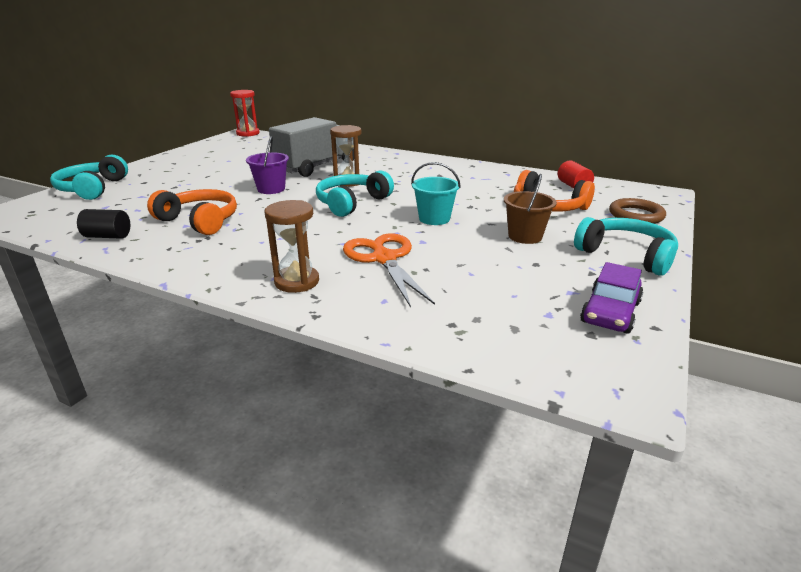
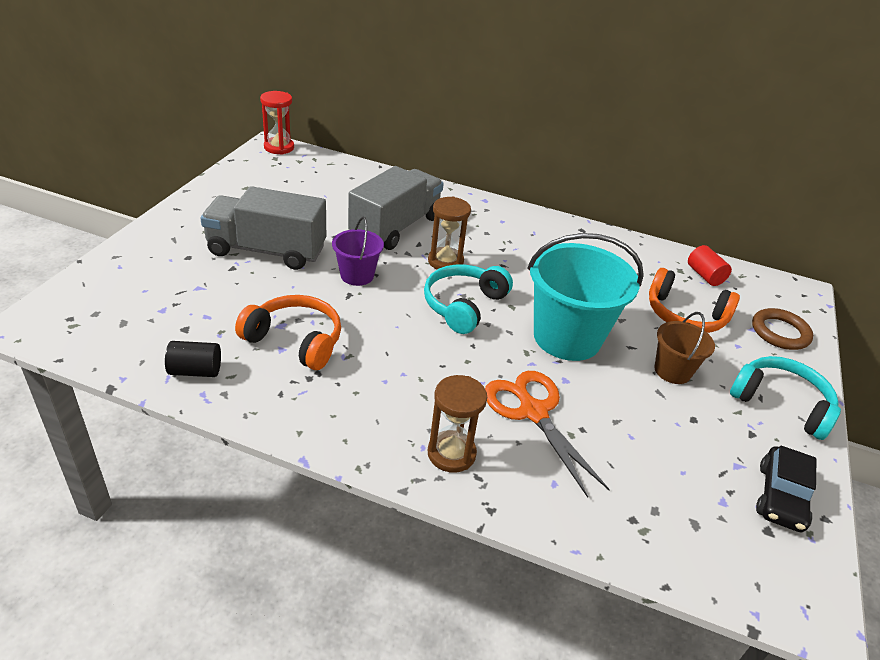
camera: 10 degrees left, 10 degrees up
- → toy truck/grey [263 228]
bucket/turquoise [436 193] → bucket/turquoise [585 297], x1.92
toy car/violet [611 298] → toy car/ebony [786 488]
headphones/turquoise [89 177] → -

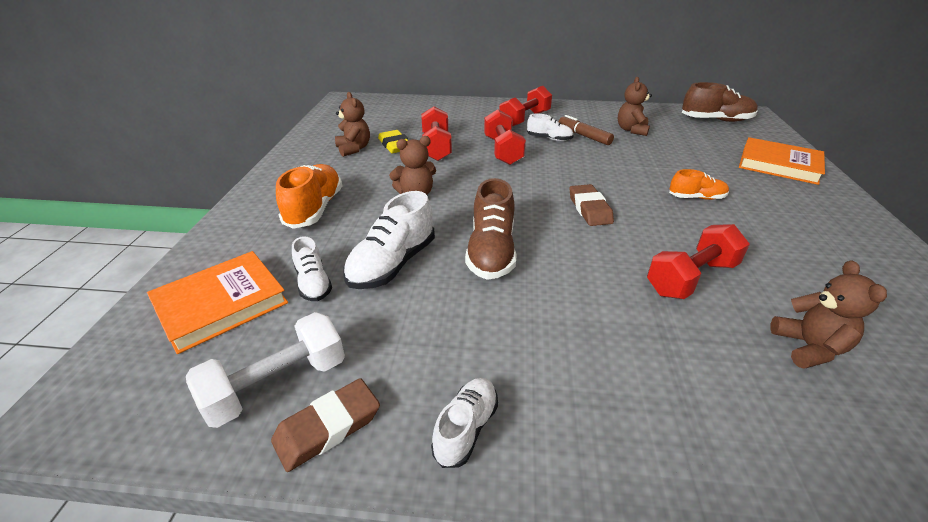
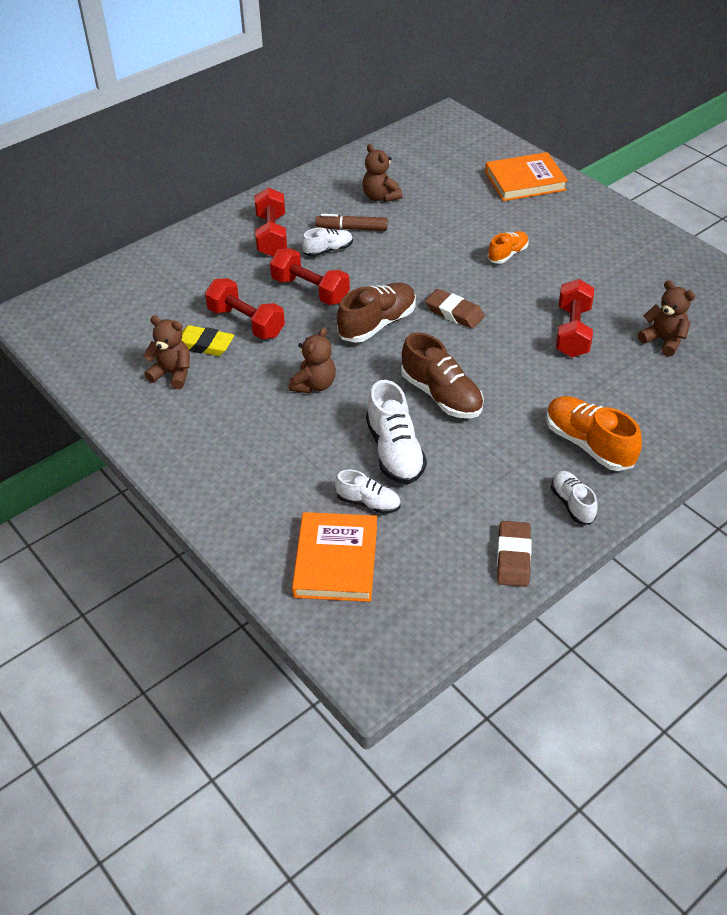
camera: 45 degrees left, 10 degrees up
sneaker/dark brown [720 102] → sneaker/dark brown [376 312], moved
sneaker/orange-coloured [309 196] → sneaker/orange-coloured [594 433], moved
free weight/snow-white [265 370] → -

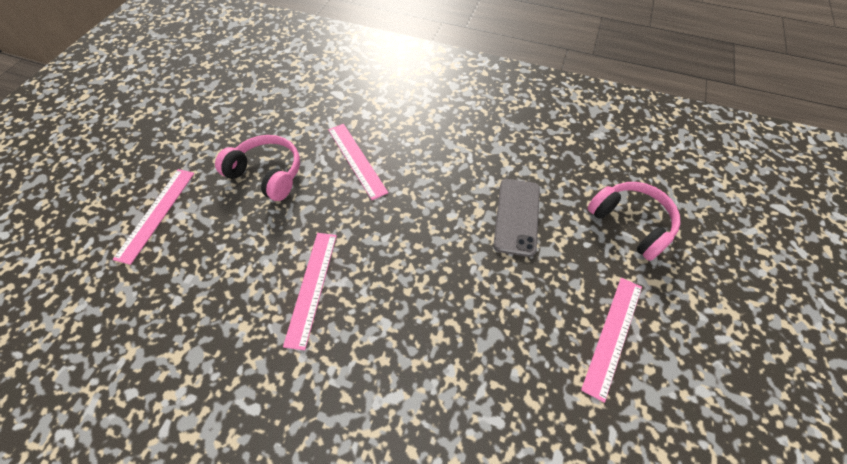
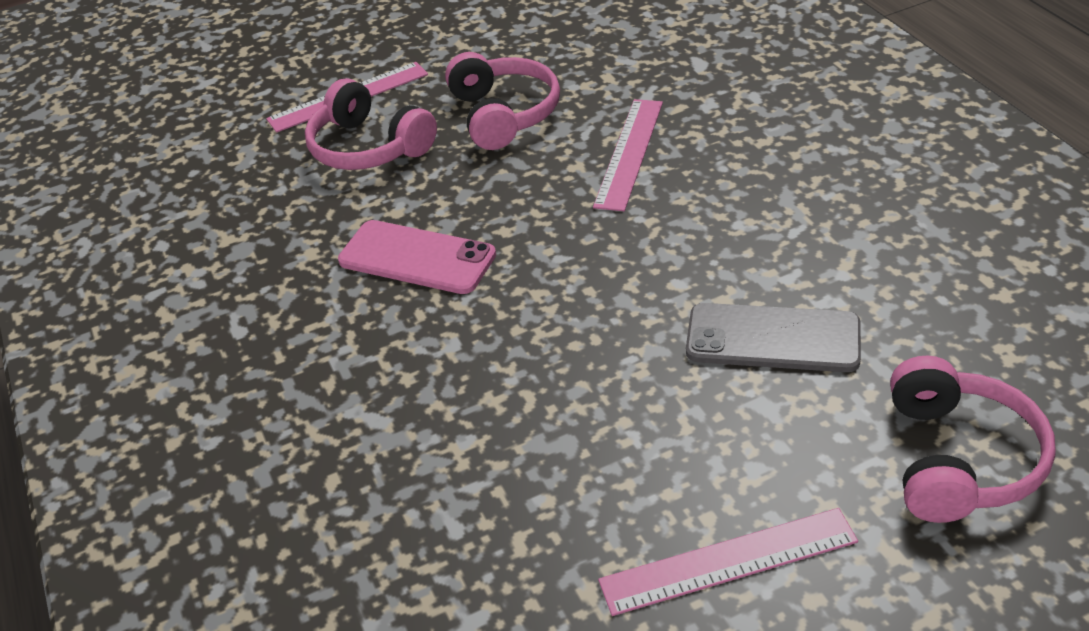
camera: 50 degrees right, 15 degrees down
- → headphones/pink [371 124]
straightedge/pink [310 291] → mobile phone/pink [417 257]
mobile phone/grey [516 218] → mobile phone/grey [773 337], 45 degrees clockwise

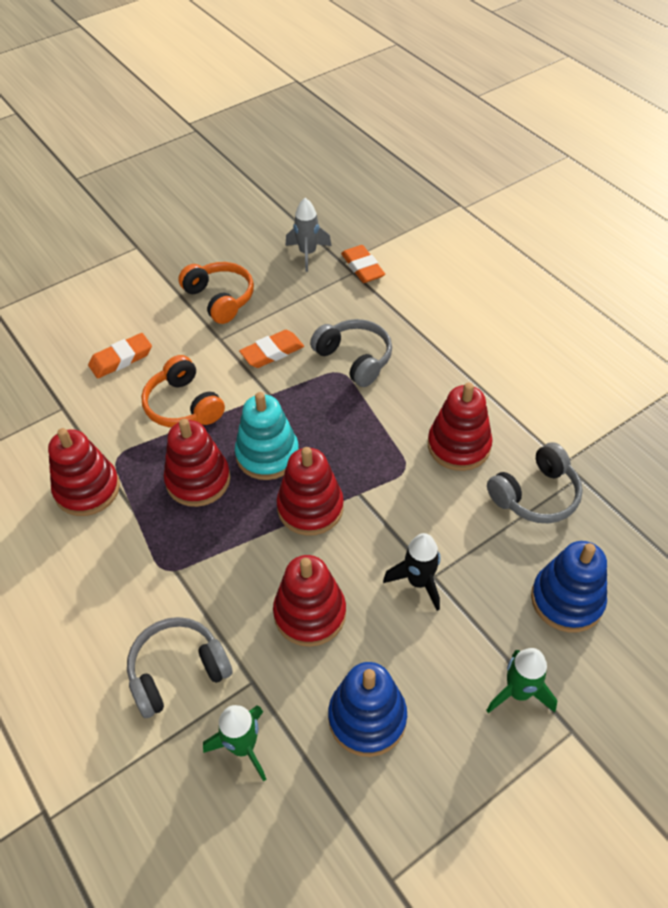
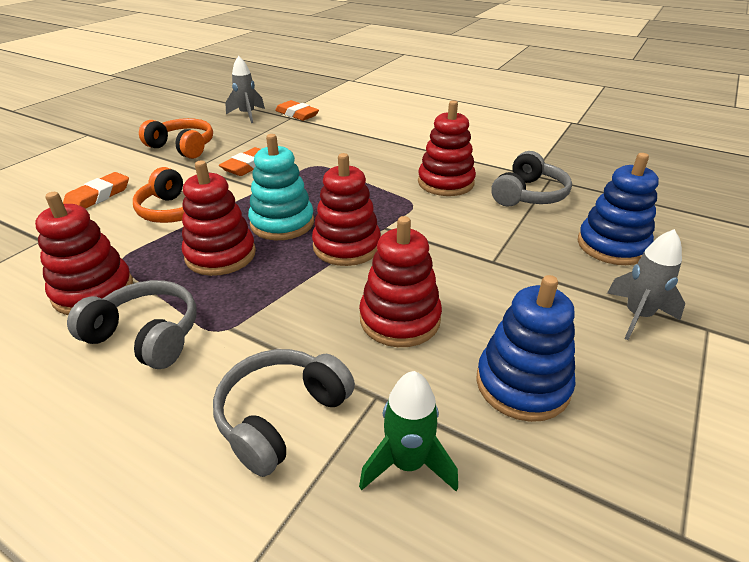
camera: 25 degrees left, 15 degrees down
headphones/grey [351 353] → headphones/grey [132 324], moved
toy rocket/emerald [522 680] → toy rocket/grey [646 284]
toy rocket/ebony [411 572] → -

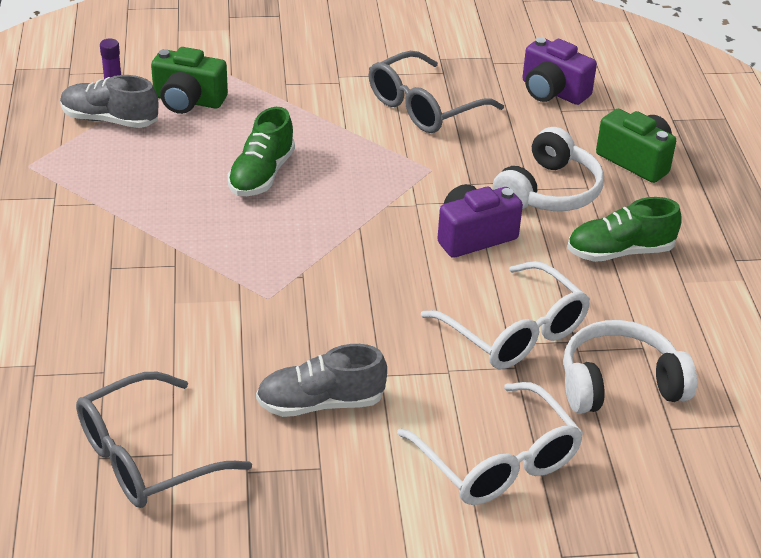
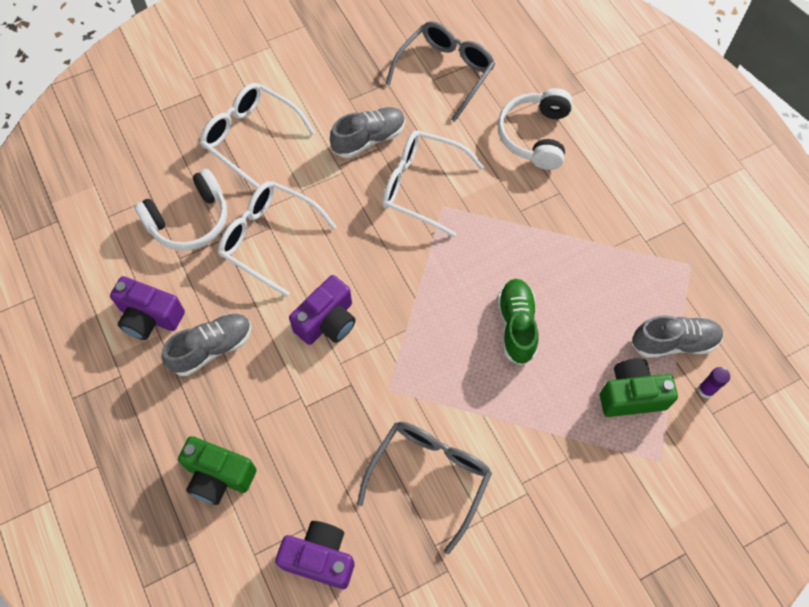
camera: 160 degrees right, 25 degrees up
- → compact camera/violet [147 308]
sneaker/emerald [624 229] → sneaker/grey [206 345]
- → eyeglasses/snow-white [433 183]
headphones/snow-white [548 169] → headphones/snow-white [535 129], moved

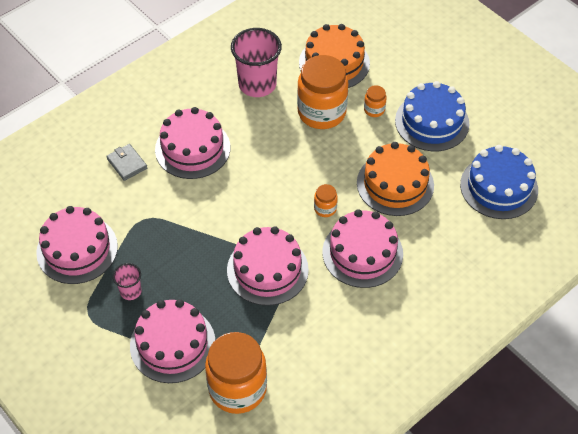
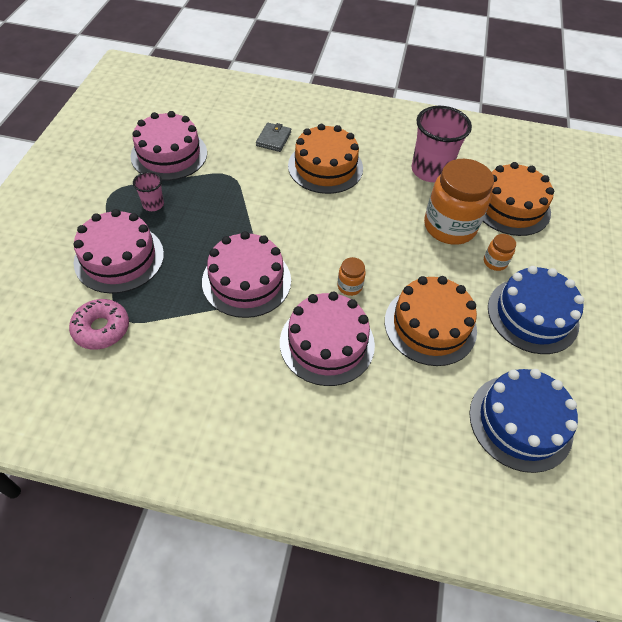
camera: 50 degrees right, 0 degrees up
jar/orange-coloured [236 373] → donut/pink [99 324]
cake/pink [192 143] → cake/orange-coloured [325 159]

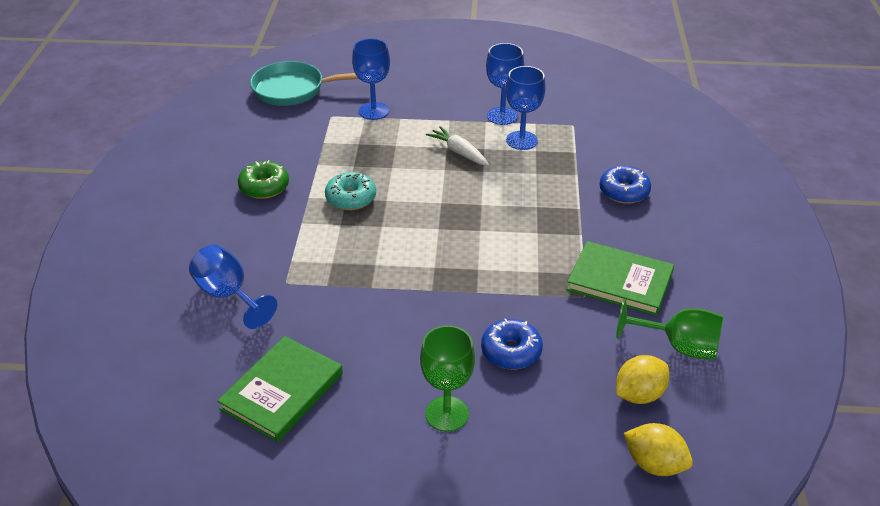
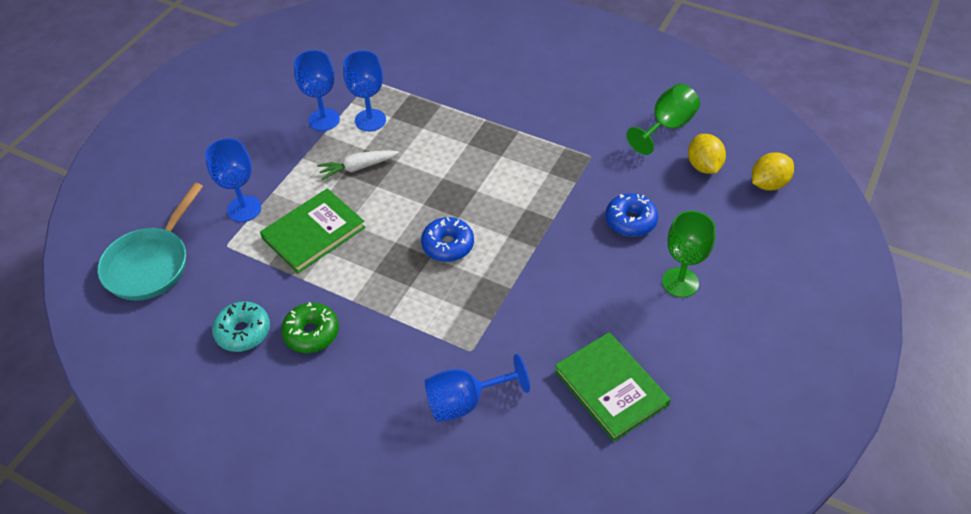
camera: 65 degrees left, 10 degrees up
donut/turquoise [350 191] → donut/turquoise [241 326], moved
book/emerald [620 278] → book/emerald [312 230], moved
donut/blue [625 185] → donut/blue [447 239], moved

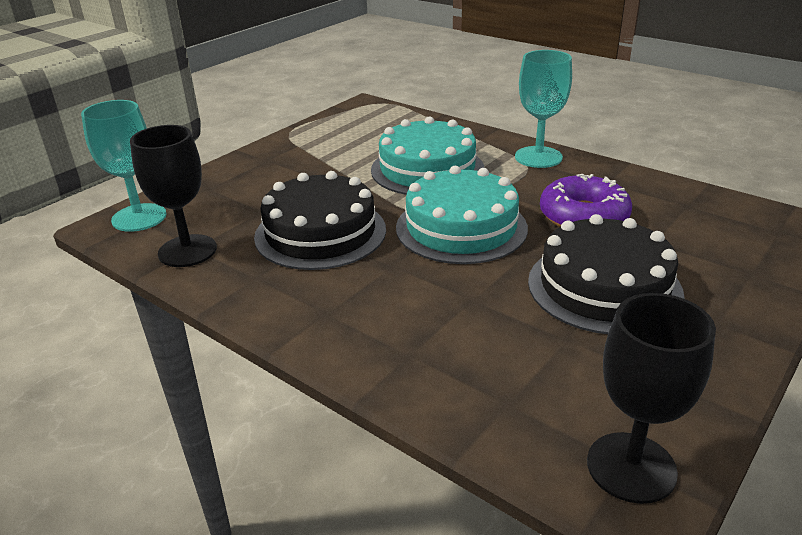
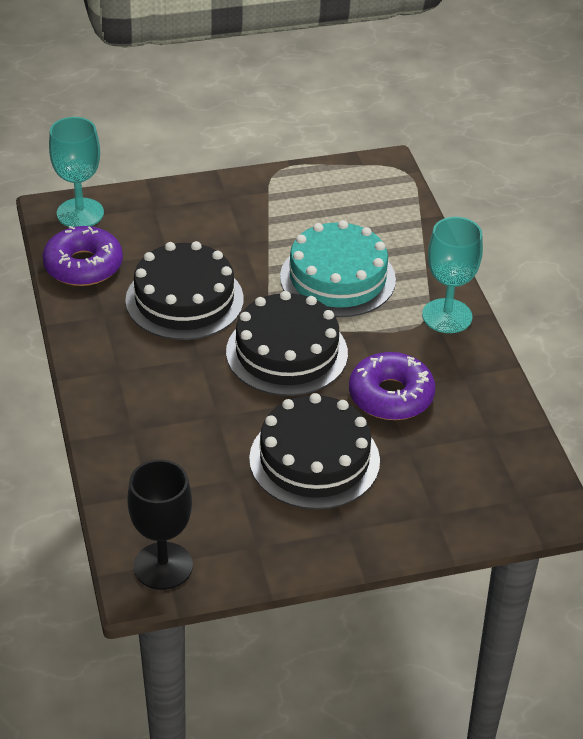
camera: 35 degrees right, 10 degrees up
goblet/ebony [173 196] → donut/violet [82 256]
cake/turquoise [462 215] → cake/ebony [287 343]

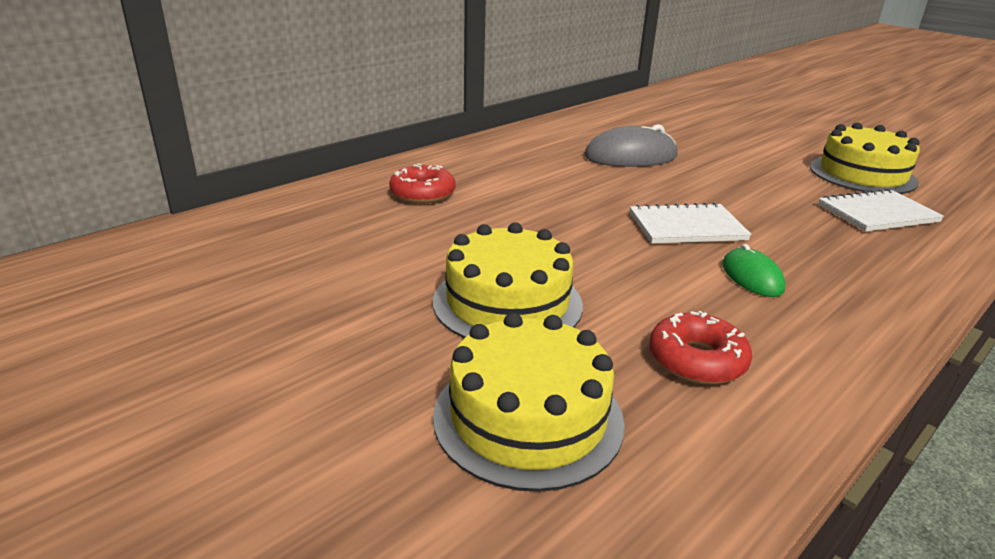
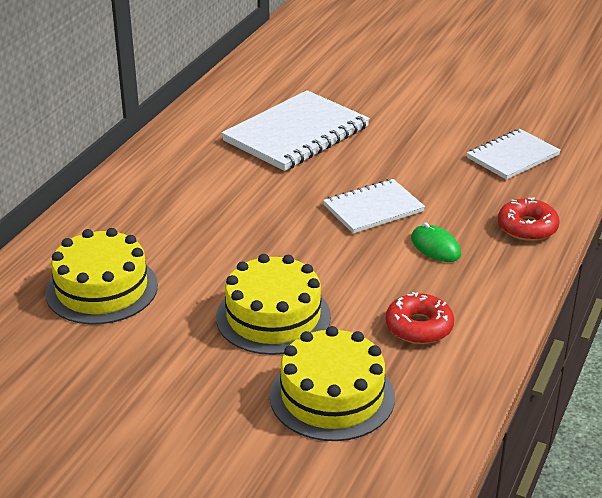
camera: 20 degrees left, 5 degrees up
cake/bright yellow [865 158] → cake/bright yellow [101 276], moved
mouse/grey [631 145] → notepad/snow-white [296 130]
donut/scarlet [422 183] → donut/scarlet [529 219], moved

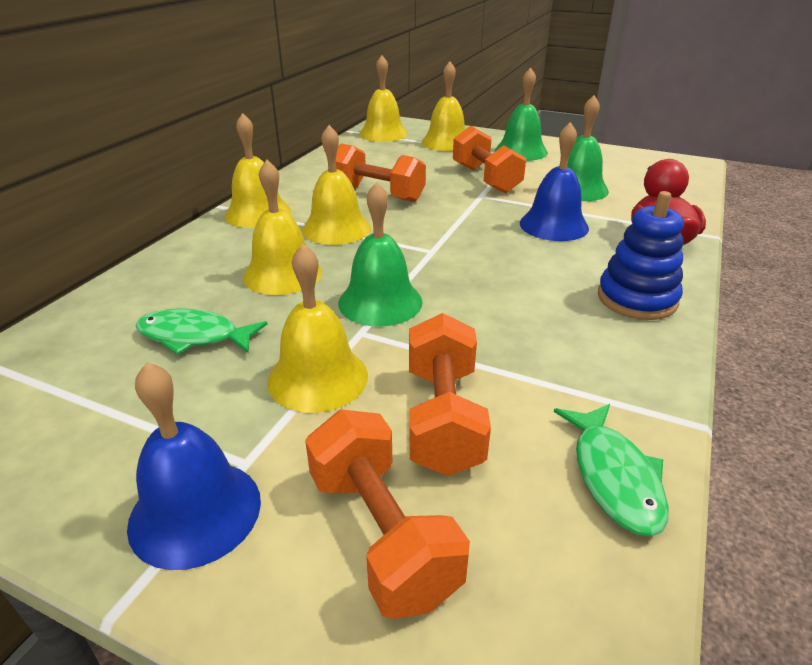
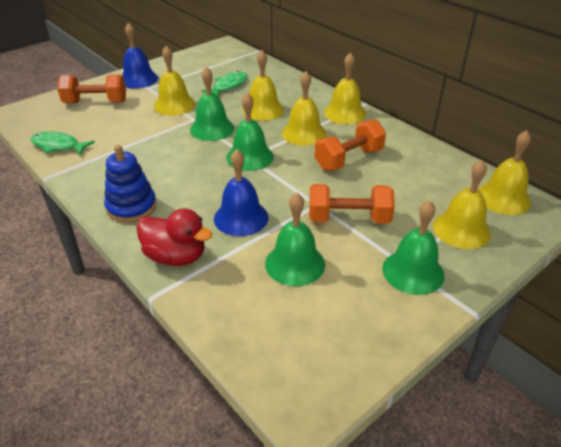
camera: 115 degrees right, 5 degrees up
- → bell/emerald [250 131]
free weight/orange-coloured [450 394] → -

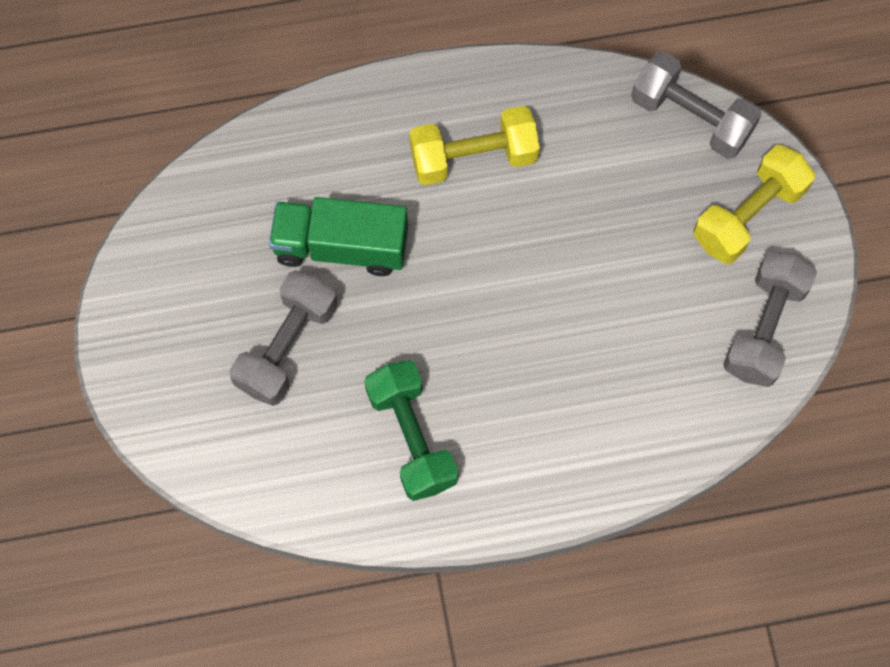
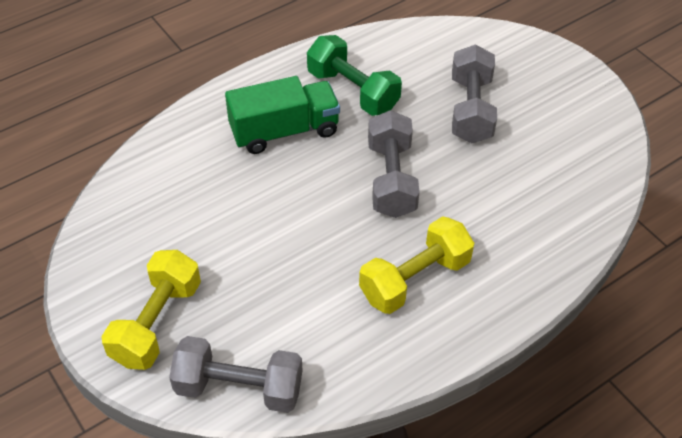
camera: 155 degrees right, 20 degrees down
toy truck/emerald [338 236] → toy truck/emerald [282 115], moved
free weight/grey [770 319] → free weight/grey [394 164], moved

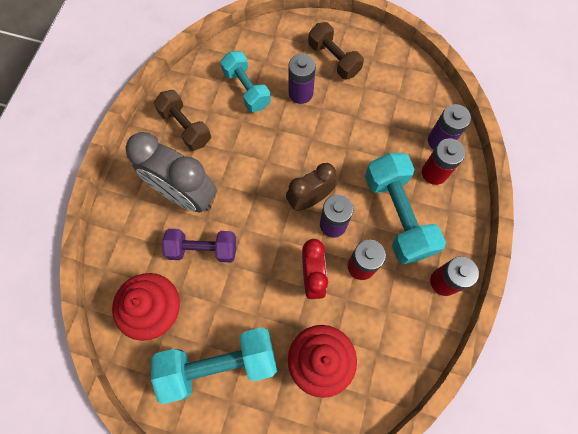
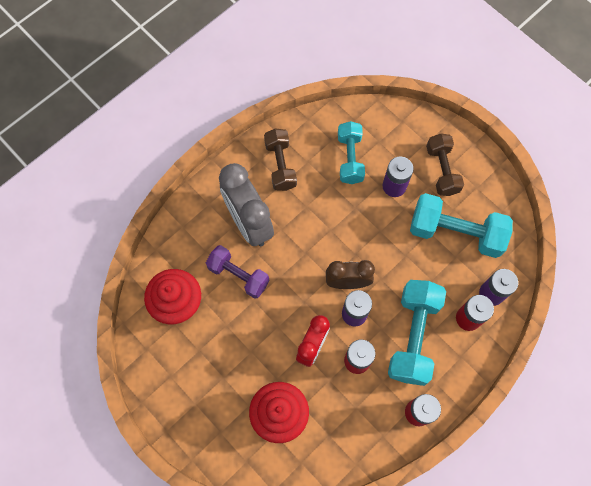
camera: 30 degrees right, 0 degrees up
free weight/turquoise [214 365] → free weight/turquoise [461 225], moved

